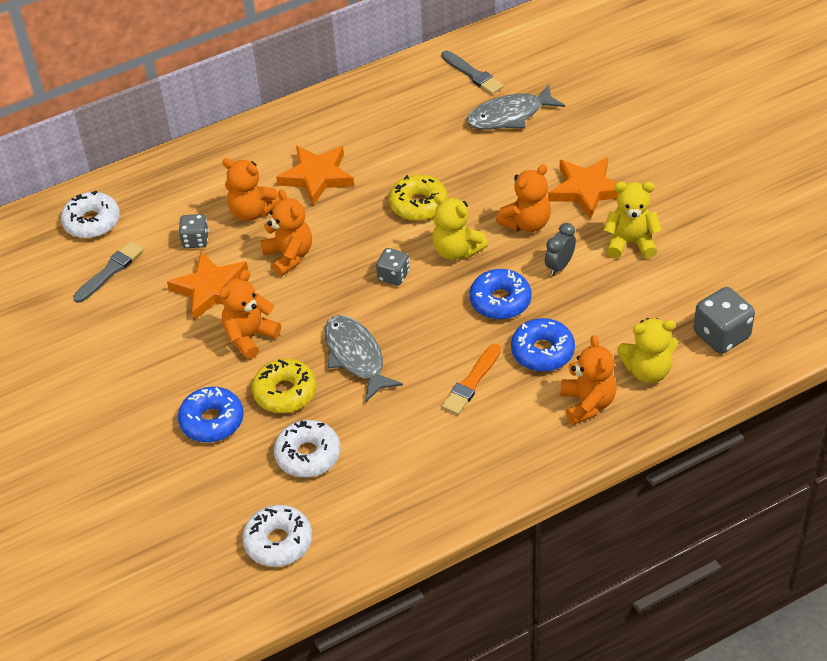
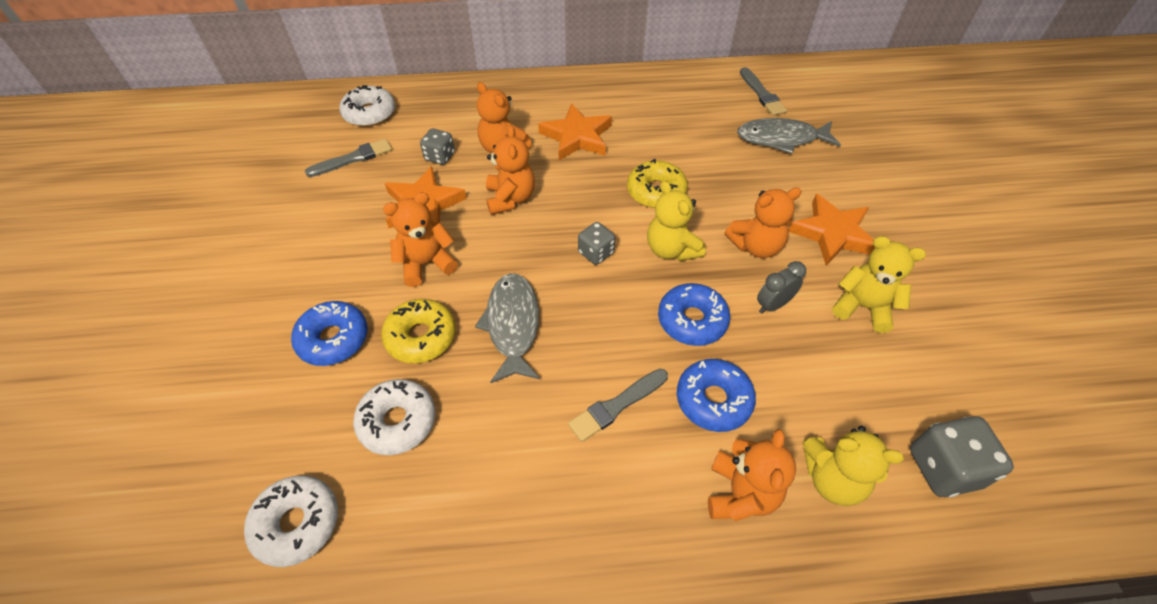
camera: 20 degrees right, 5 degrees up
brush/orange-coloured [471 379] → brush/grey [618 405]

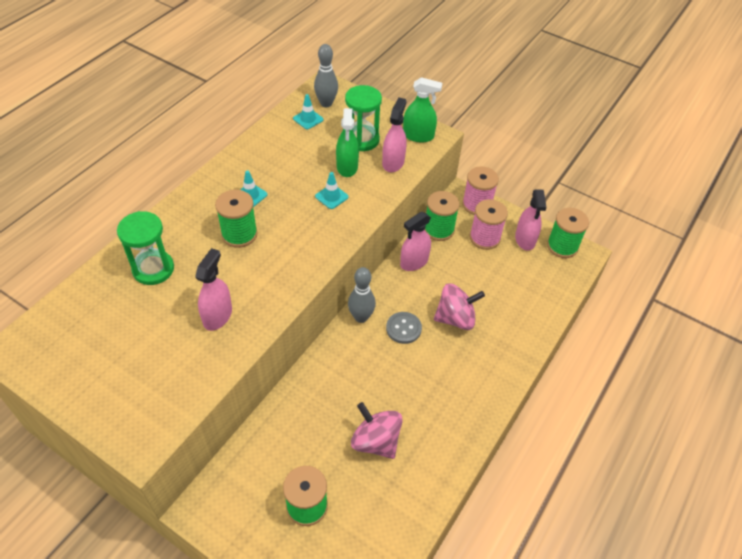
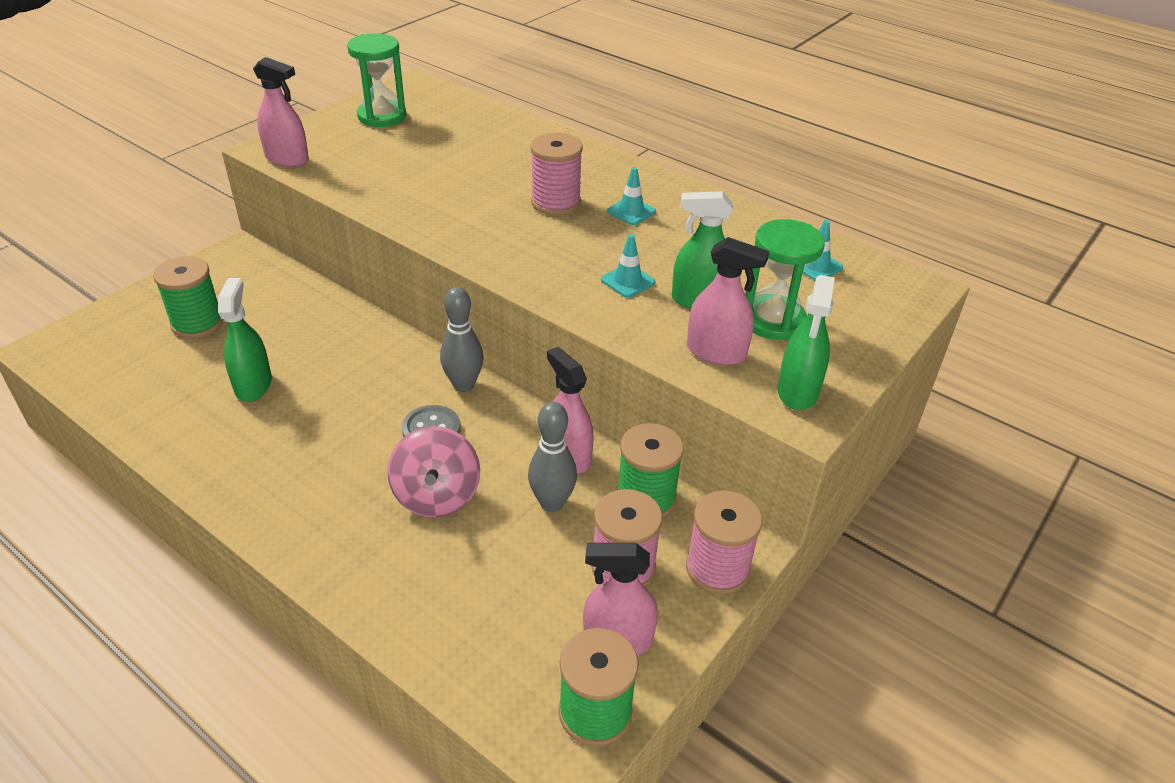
camera: 95 degrees right, 10 degrees down
whirligig/pink [377 430] → spray cleaner/emerald [245 340]
spray cleaner/pink [213 289] → spray cleaner/pink [281 112], moved
hourglass/emerald [145 248] → hourglass/emerald [376 80], moved
skittle/grey [326 75] → skittle/grey [552 457], moved
spool/emerald [236 219] → spool/pink [556 174]

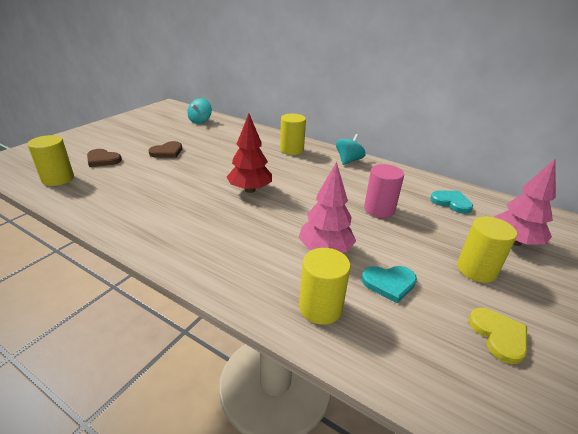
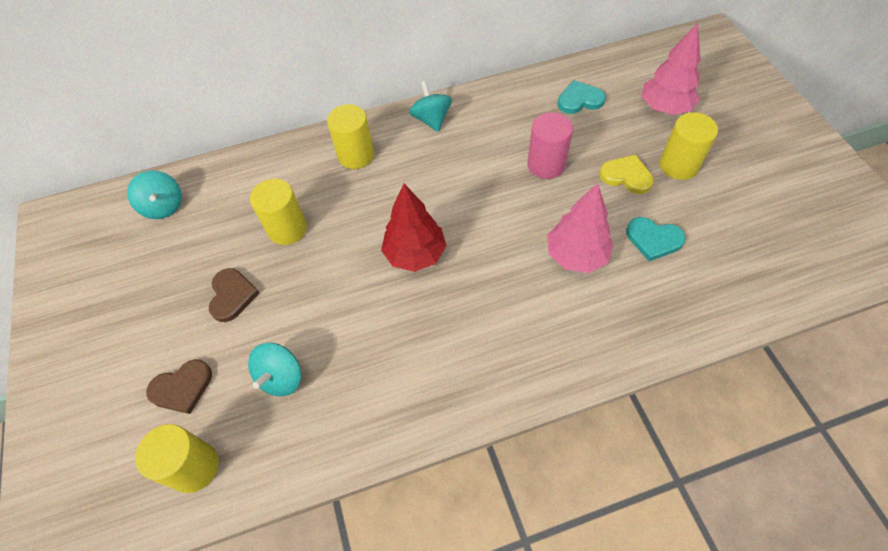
camera: 45 degrees left, 25 degrees up
- → whirligig/turquoise [274 369]
cylinder shape/bright yellow [325 286] → cylinder shape/bright yellow [278 212], moved
heart/bright yellow [498 336] → heart/bright yellow [626 174], moved
heart/turquoise [389 284] → heart/turquoise [656 239], 75 degrees clockwise

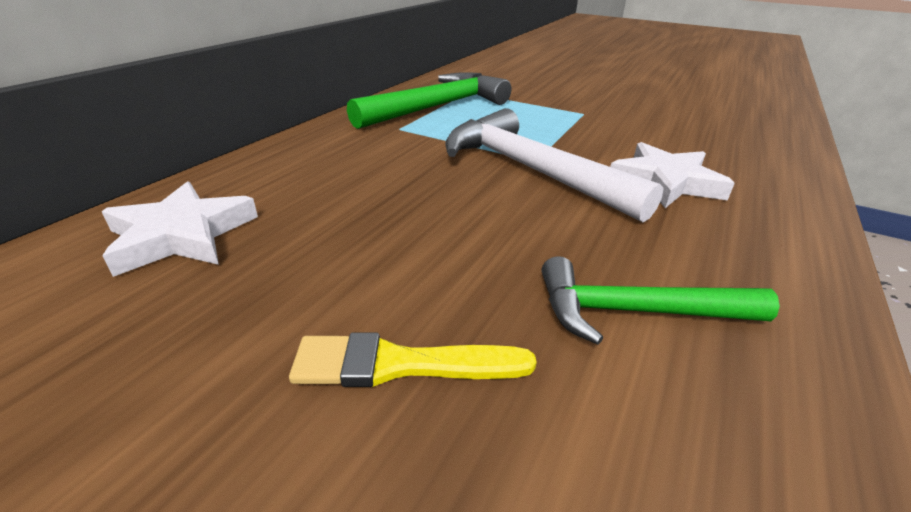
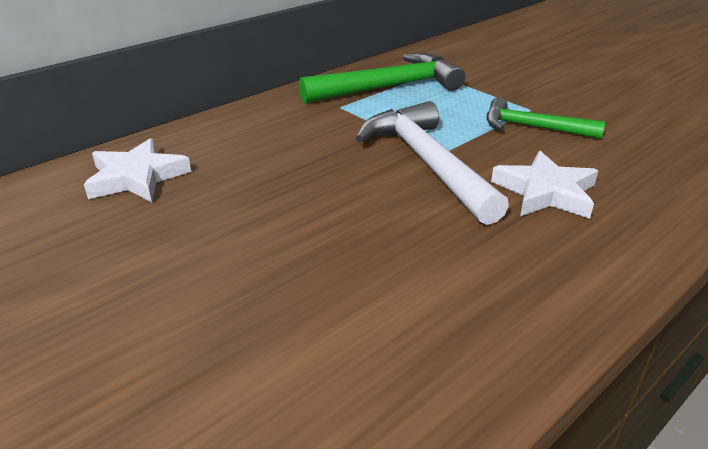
camera: 20 degrees right, 0 degrees up
hammer/emerald [661 300] → hammer/emerald [546 118], moved
brush/bright yellow [413 359] → -

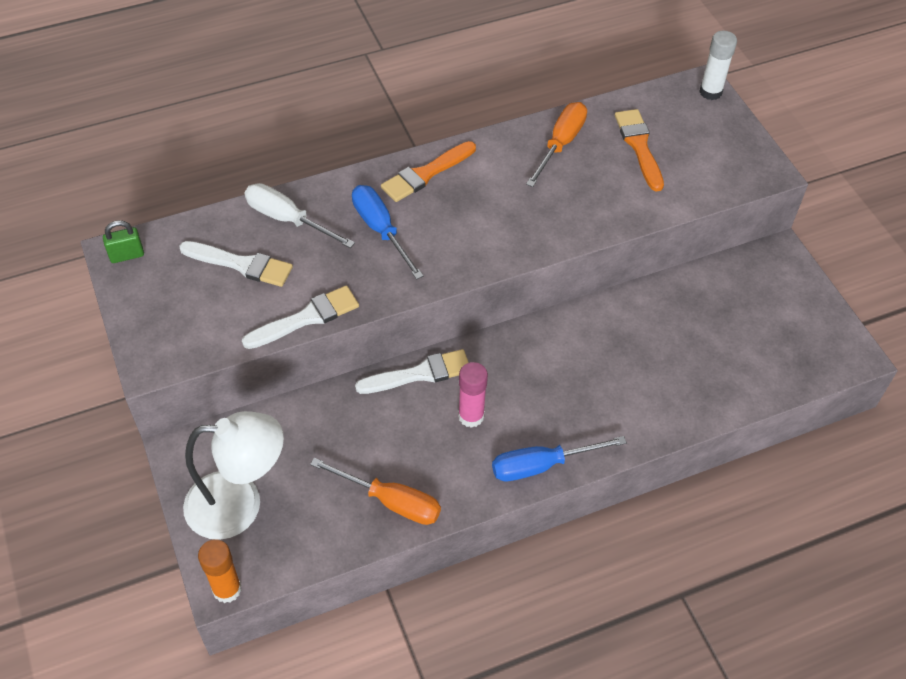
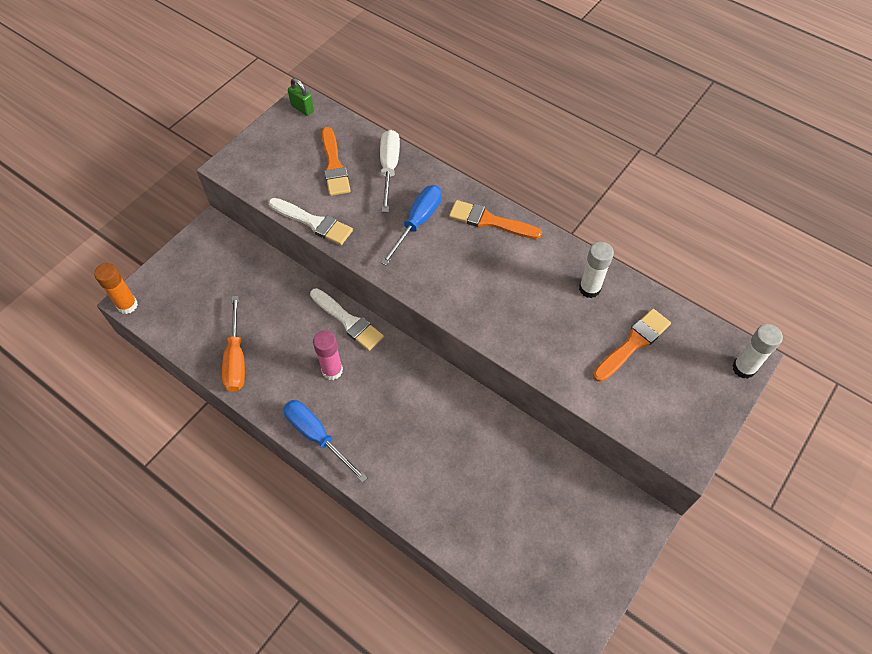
camera: 60 degrees right, 5 degrees up
brush/snow-white [236 264] → brush/orange-coloured [336 161]
flat screwdriver/orange-coloured [556 144] → glue/snow-white [596 270]
desk lamp/snow-white [233 475] → -

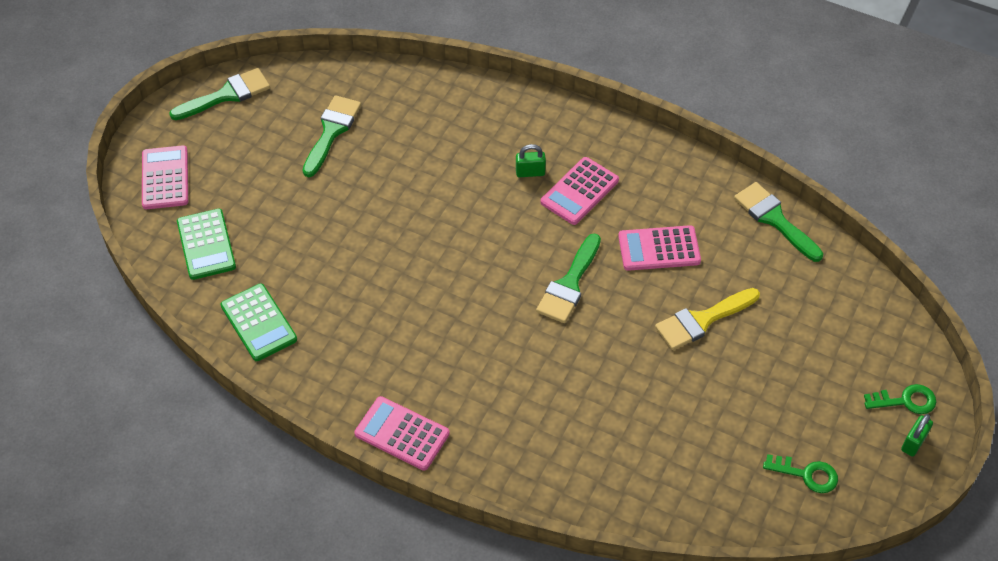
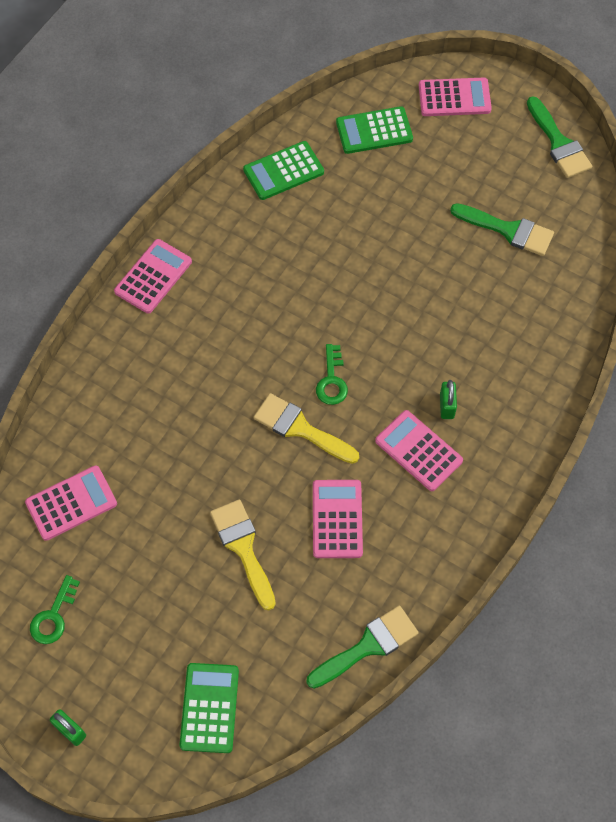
camera: 95 degrees right, 10 degrees up
- → calculator/pink [71 503]
- → calculator/emerald [209 708]
brush/emerald [568 278] → brush/bright yellow [306 428]
door key/emerald [900 399] → door key/emerald [332 374], moved

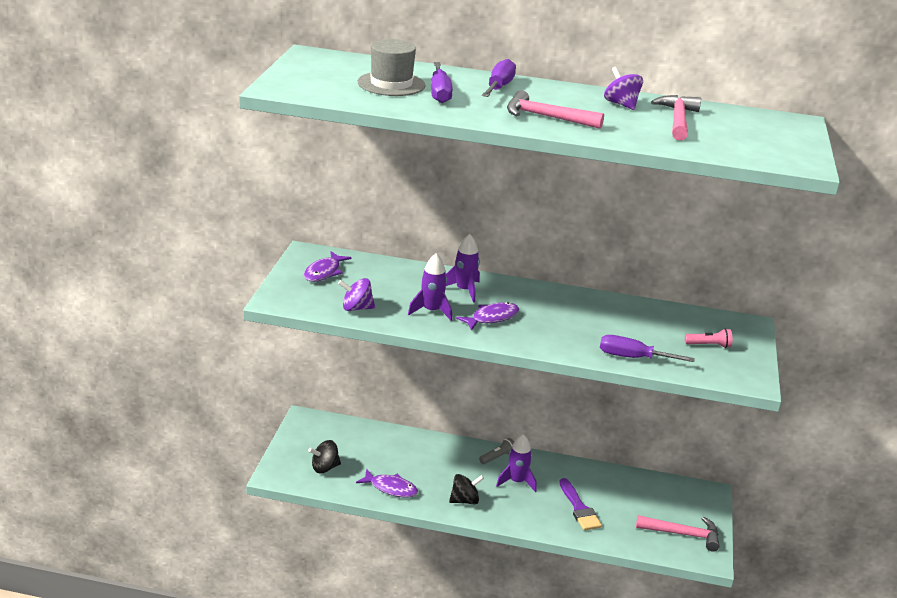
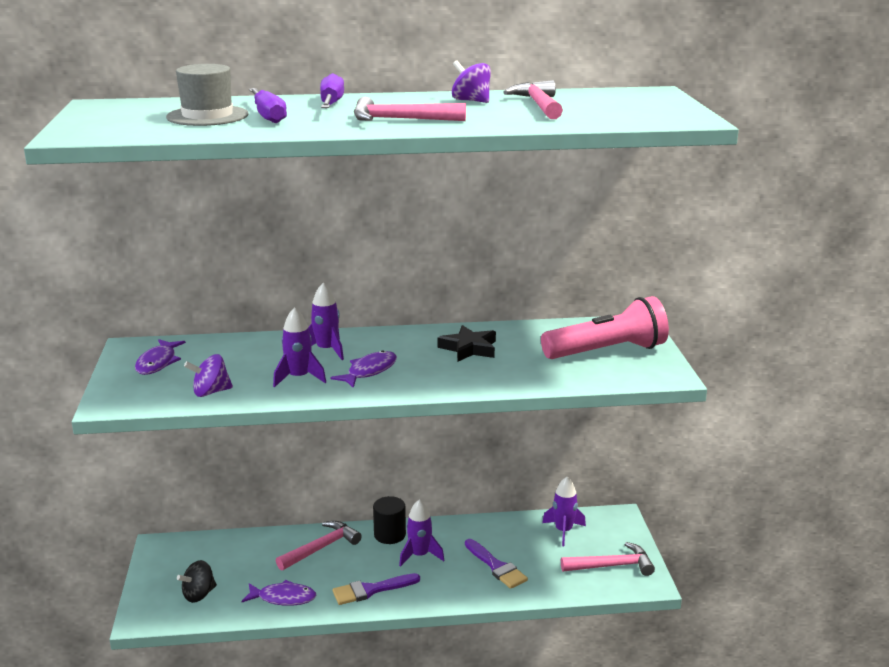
camera: 15 degrees left, 5 degrees down
- → hammer/pink [319 546]
whirligig/ebony [466 489] → brush/violet [376 589]
flashlight/grey [496 451] → cylinder shape/ebony [389 520]
- → star shape/ebony [467 343]
flashlight/pink [708 338] → flashlight/pink [605 327], x2.47
- → toy rocket/violet [564 511]
flat screwdriver/violet [647 348] → -

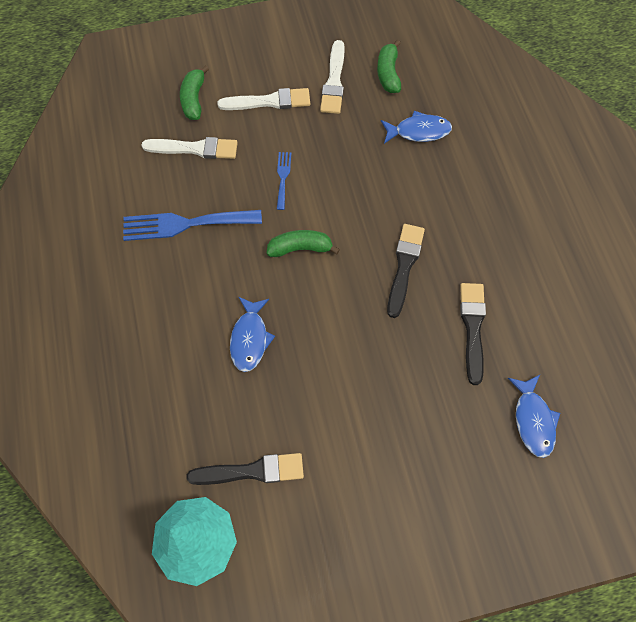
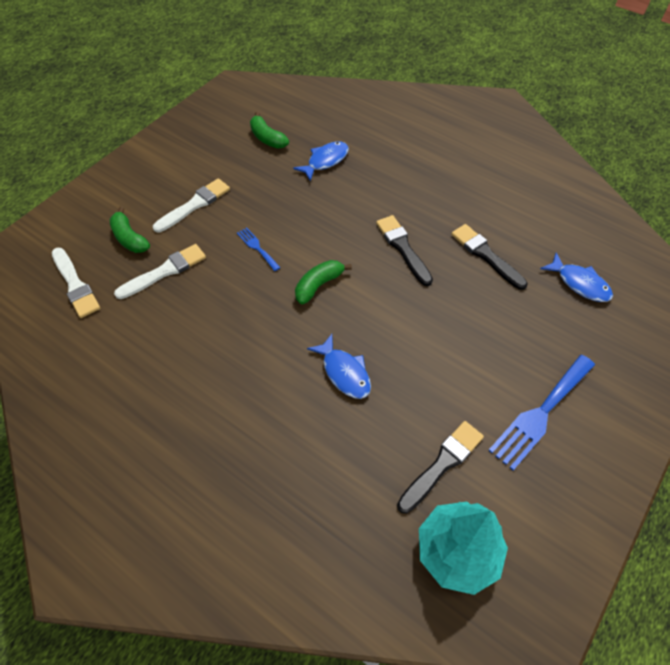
camera: 40 degrees left, 10 degrees down
brush/snow-white [332 77] → brush/snow-white [76 283], moved
table fork/blue [192 225] → table fork/blue [541 413], moved

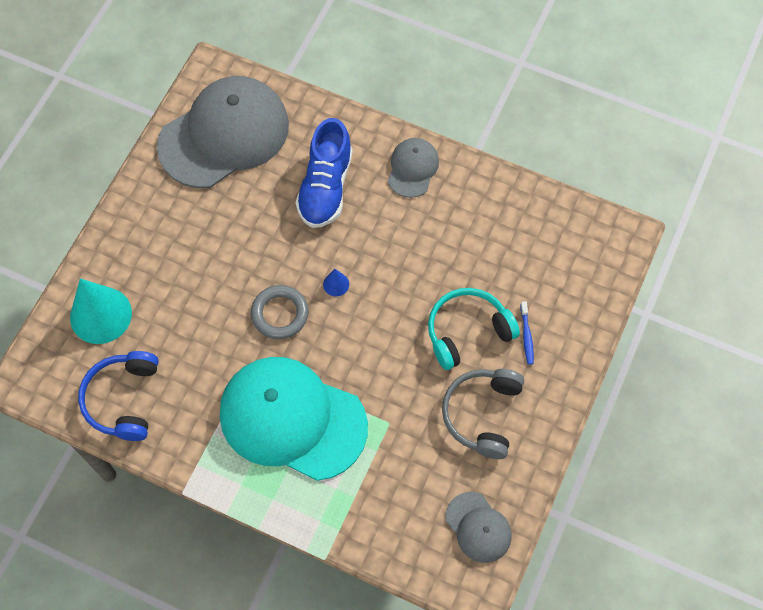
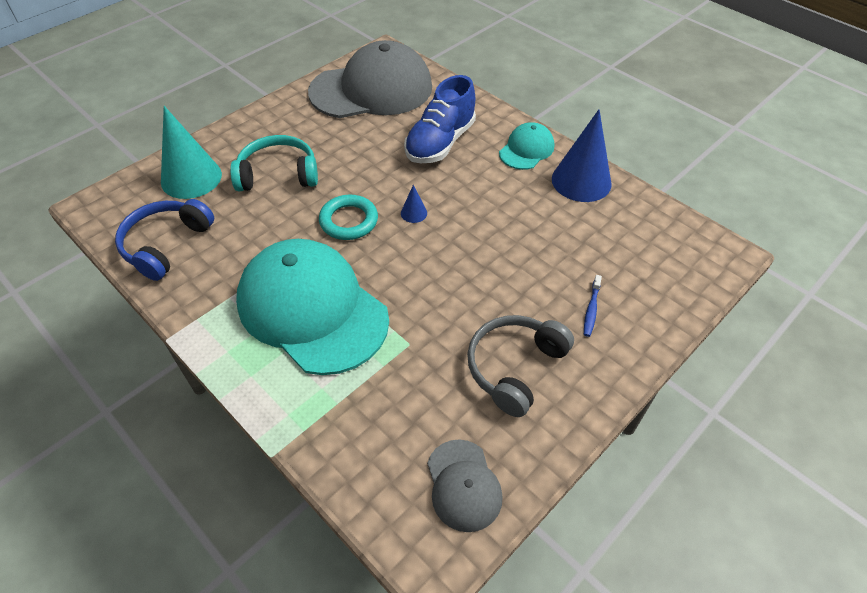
camera: 20 degrees right, 15 degrees down
headphones/turquoise [474 329] → headphones/turquoise [274 163], moved
torus/grey [280 312] → torus/turquoise [348 217]
baseball cap/grey [413 168] → baseball cap/turquoise [526 146]
- → cone shape/blue [582 156]

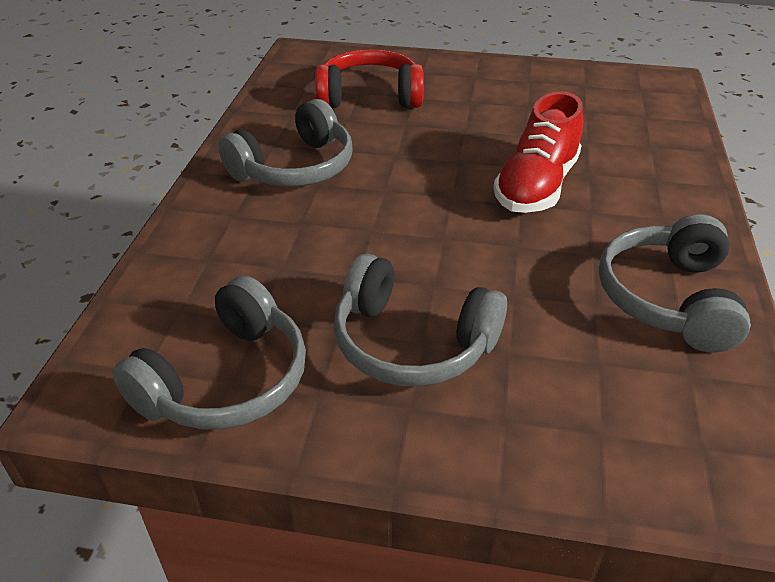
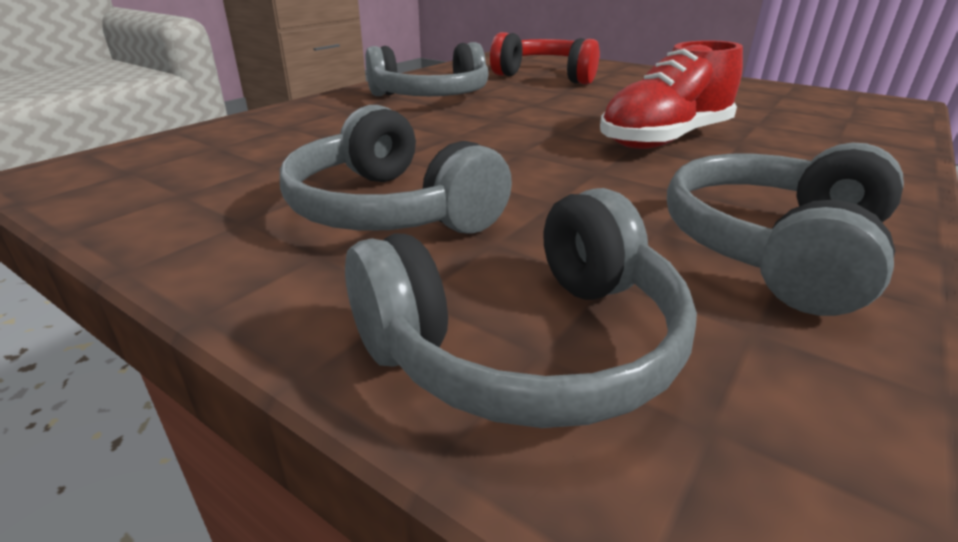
camera: 25 degrees right, 10 degrees down
headphones/grey [209 352] → headphones/grey [521 308], moved

